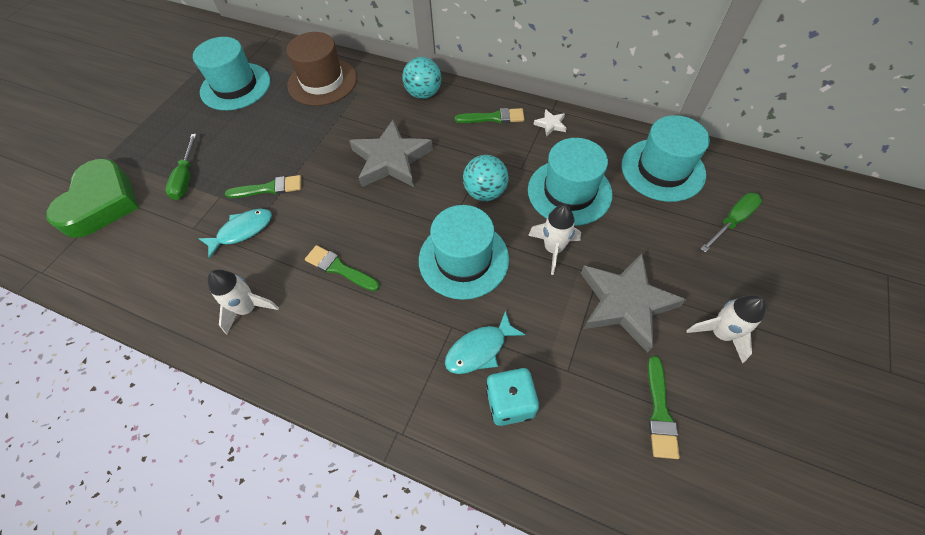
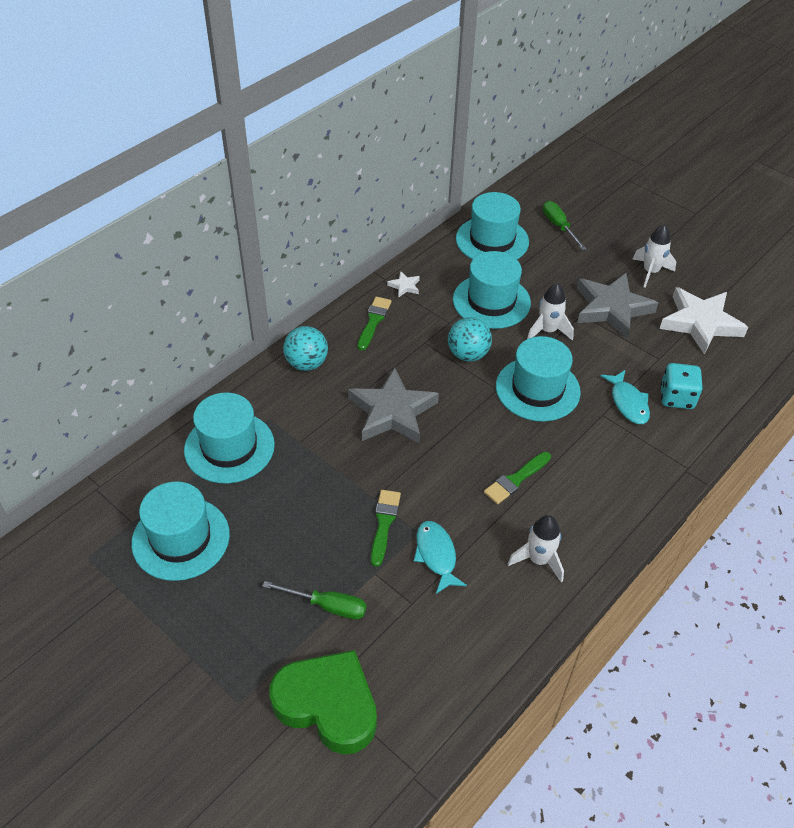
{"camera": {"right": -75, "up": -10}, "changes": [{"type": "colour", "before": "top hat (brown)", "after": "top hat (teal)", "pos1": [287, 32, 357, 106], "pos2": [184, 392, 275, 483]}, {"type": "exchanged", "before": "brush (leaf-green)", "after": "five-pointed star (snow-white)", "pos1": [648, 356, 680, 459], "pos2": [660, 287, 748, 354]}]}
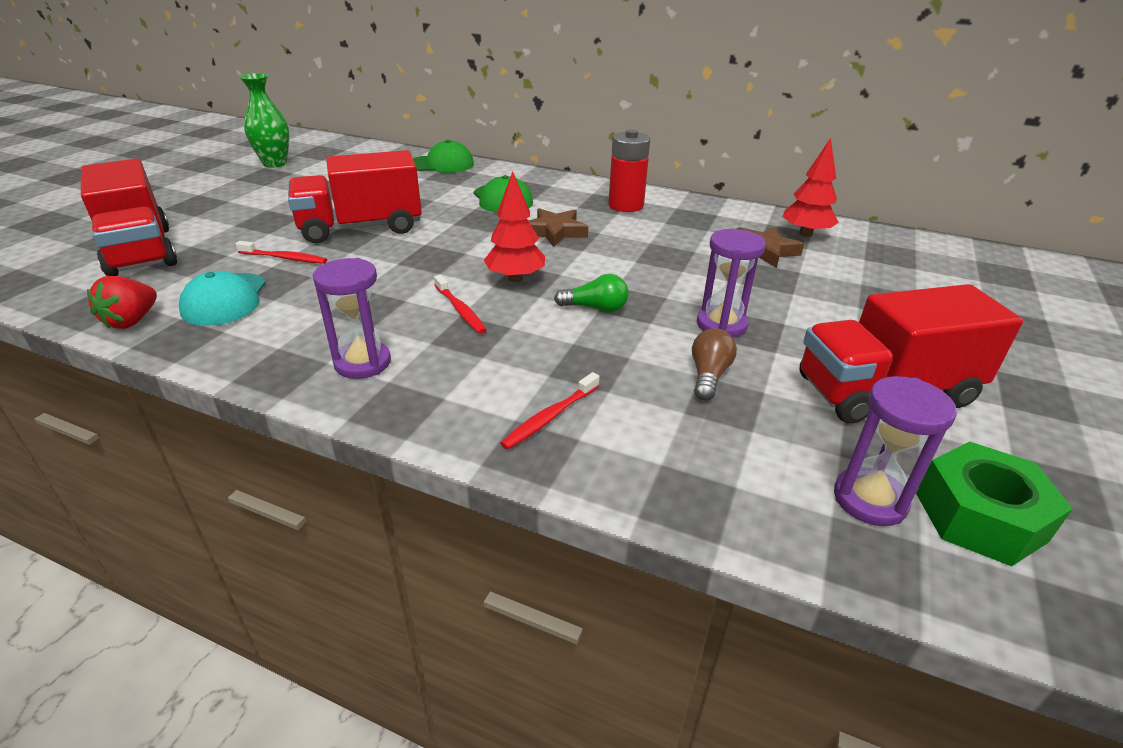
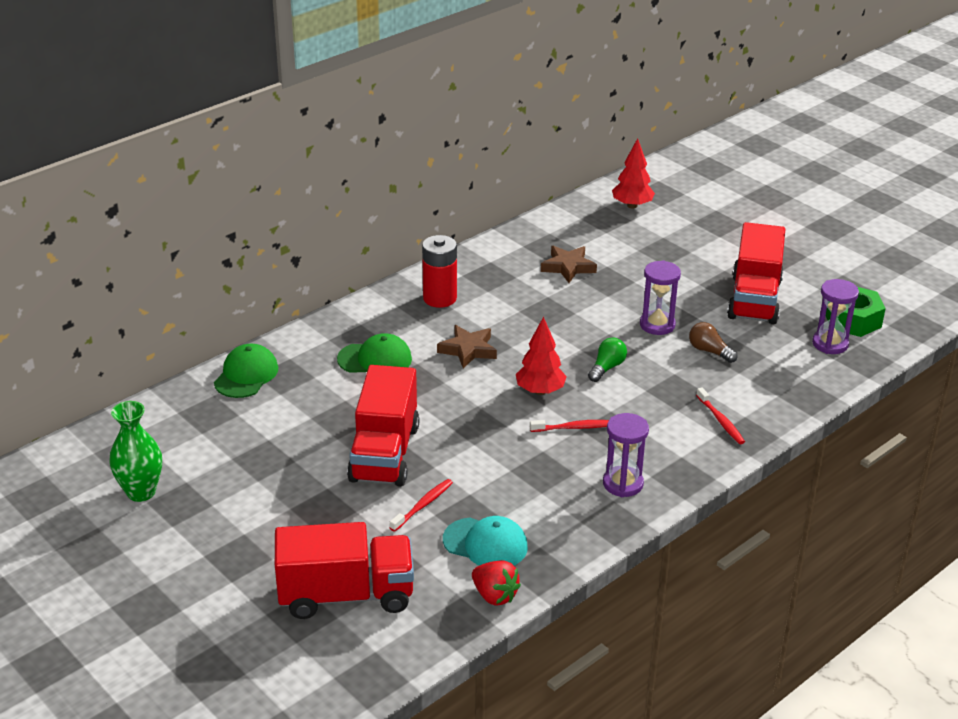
{"camera": {"right": -65, "up": 0}, "changes": [{"type": "relocated", "before": "fir tree (scarlet)", "pos1": [783, 138, 839, 237], "pos2": [612, 138, 655, 209]}]}
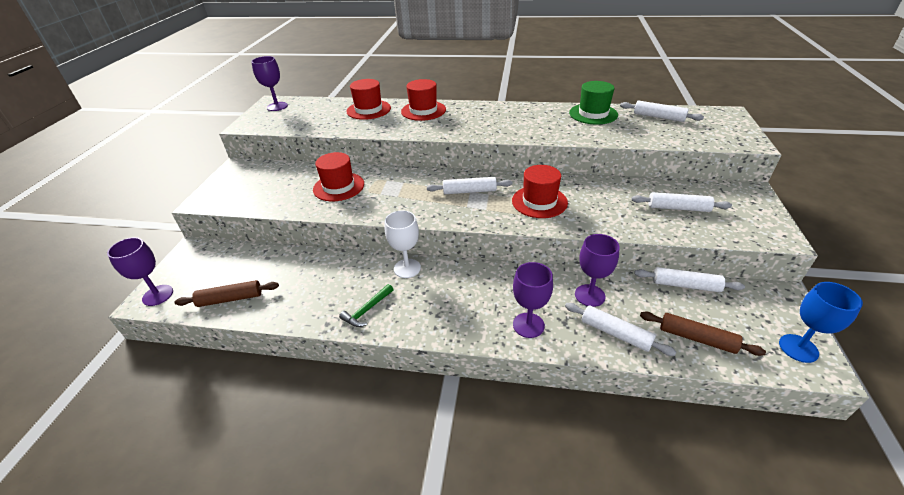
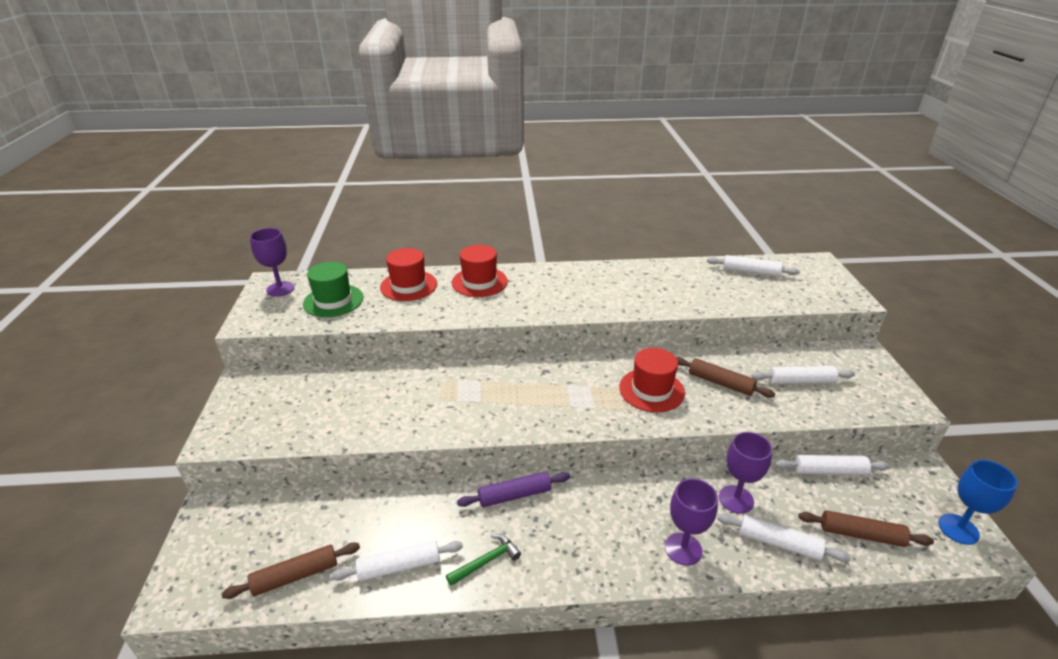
{"camera": {"right": -15, "up": -5}, "changes": [{"type": "relocated", "before": "top hat (leaf-green)", "pos1": [569, 81, 618, 124], "pos2": [303, 262, 363, 317]}, {"type": "relocated", "before": "dough roller (snow-white)", "pos1": [427, 177, 513, 194], "pos2": [331, 540, 463, 581]}, {"type": "spun", "before": "claw hammer (leaf-green)", "pos1": [339, 284, 394, 327], "pos2": [446, 534, 521, 586], "turn": -150}, {"type": "exchanged", "before": "wine glass (snow-white)", "after": "dough roller (royal purple)", "pos1": [385, 210, 421, 278], "pos2": [457, 472, 570, 507]}, {"type": "appeared", "after": "dough roller (brown)", "pos2": [676, 357, 775, 398]}, {"type": "missing", "before": "wine glass (royal purple)", "pos1": [107, 237, 173, 306]}, {"type": "missing", "before": "top hat (scarlet)", "pos1": [313, 152, 364, 201]}]}
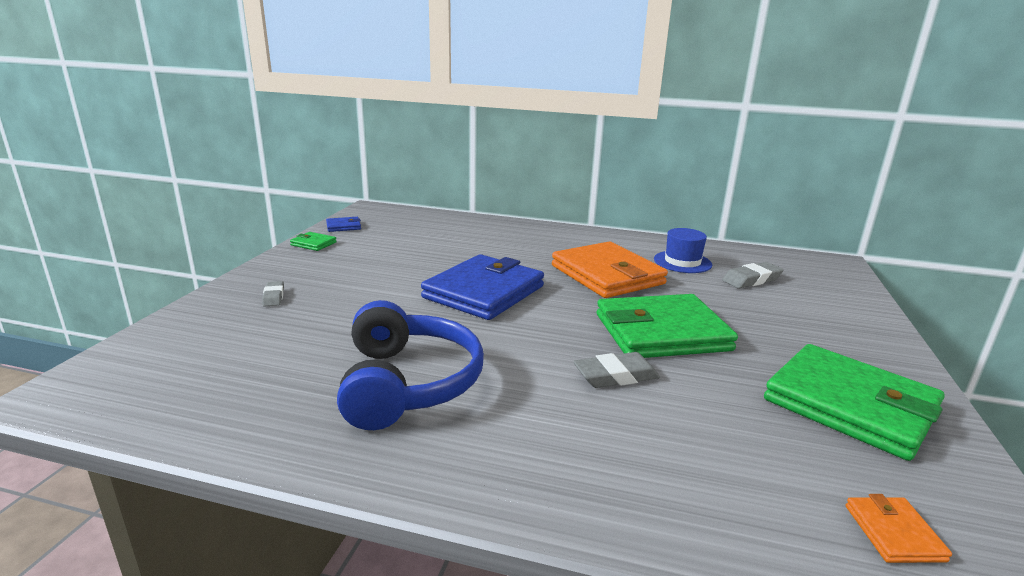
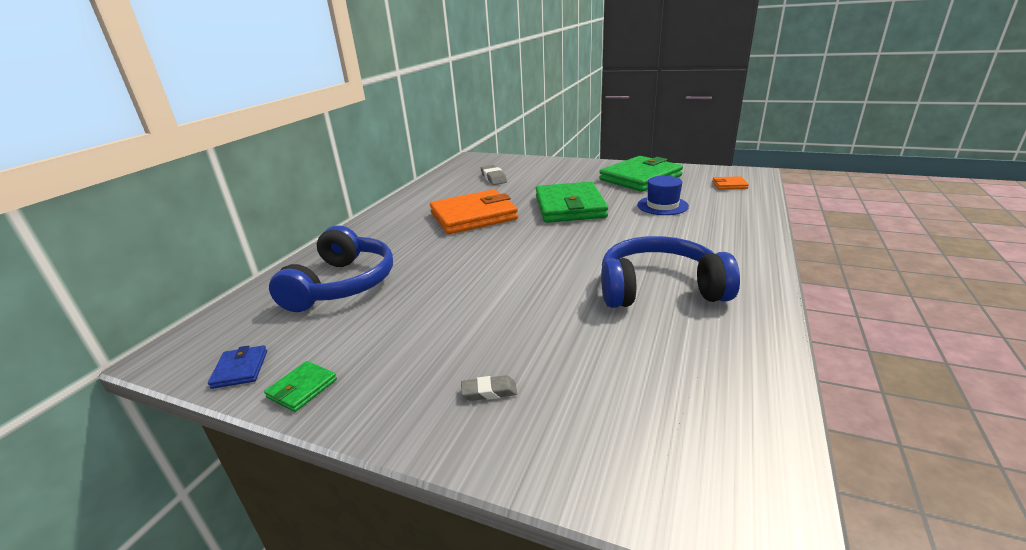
{"camera": {"right": -80, "up": 5}, "changes": [{"type": "appeared", "after": "headphones (blue)", "pos2": [269, 225, 393, 312]}, {"type": "relocated", "before": "top hat (blue)", "pos1": [654, 228, 712, 273], "pos2": [637, 176, 689, 215]}, {"type": "missing", "before": "billfold (blue)", "pos1": [421, 254, 544, 320]}, {"type": "missing", "before": "gum eraser (gray)", "pos1": [573, 352, 660, 388]}]}
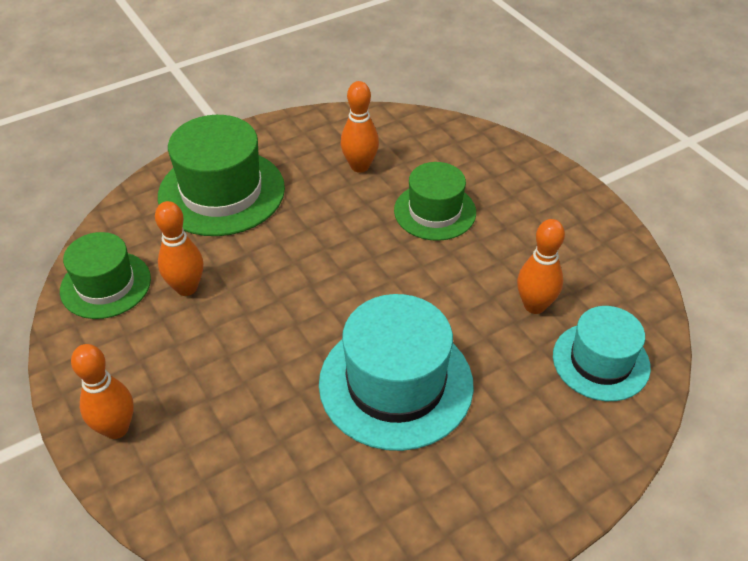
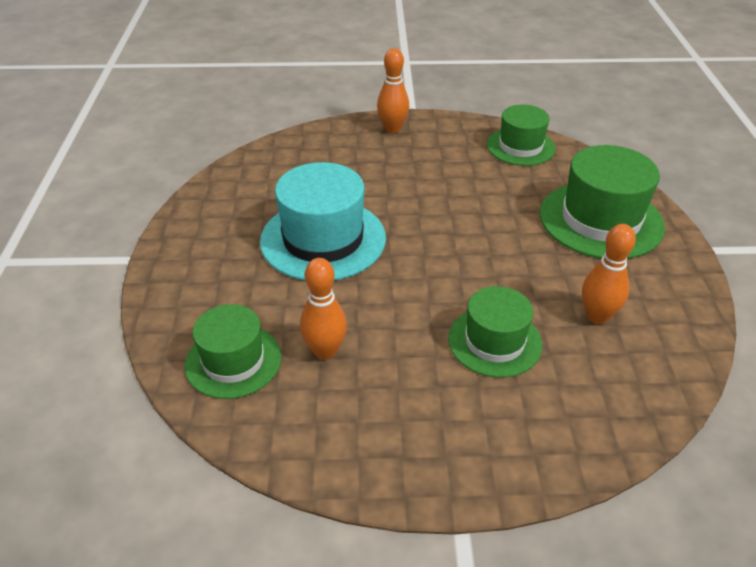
{"camera": {"right": 120, "up": -5}, "changes": [{"type": "colour", "before": "top hat (teal)", "after": "top hat (leaf-green)", "pos1": [553, 306, 651, 401], "pos2": [184, 304, 282, 399]}, {"type": "missing", "before": "tenpin (orange-coloured)", "pos1": [155, 201, 203, 296]}]}
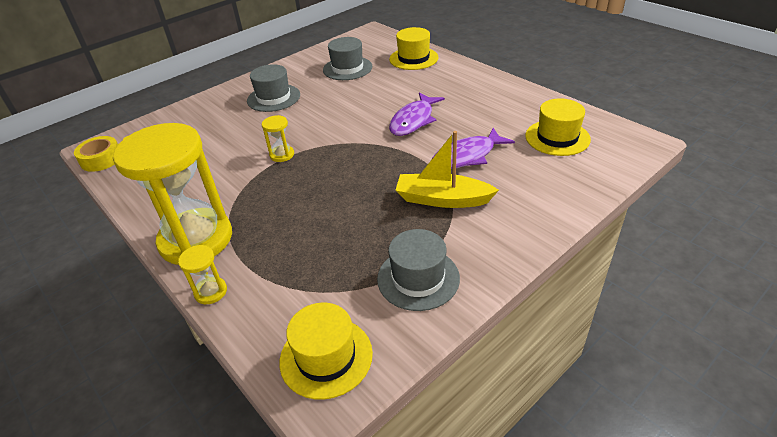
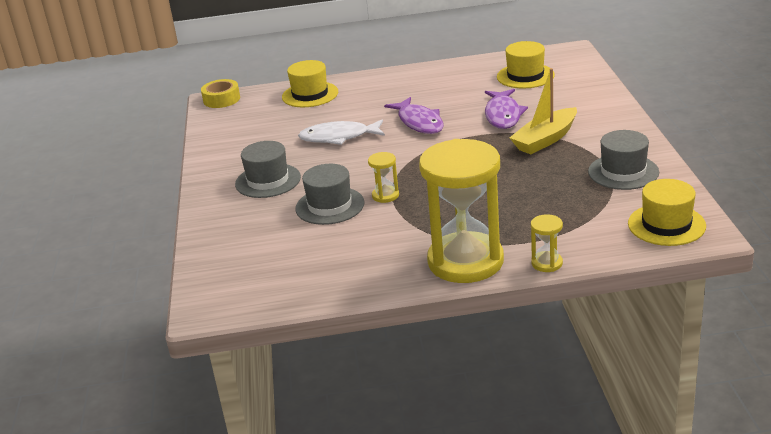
{"camera": {"right": -55, "up": -10}, "changes": [{"type": "relocated", "before": "tape (golden)", "pos1": [74, 136, 118, 172], "pos2": [201, 79, 240, 108]}, {"type": "relocated", "before": "top hat (gray)", "pos1": [323, 37, 372, 80], "pos2": [295, 164, 365, 225]}, {"type": "appeared", "after": "fish figure (snow-white)", "pos2": [298, 120, 385, 145]}]}
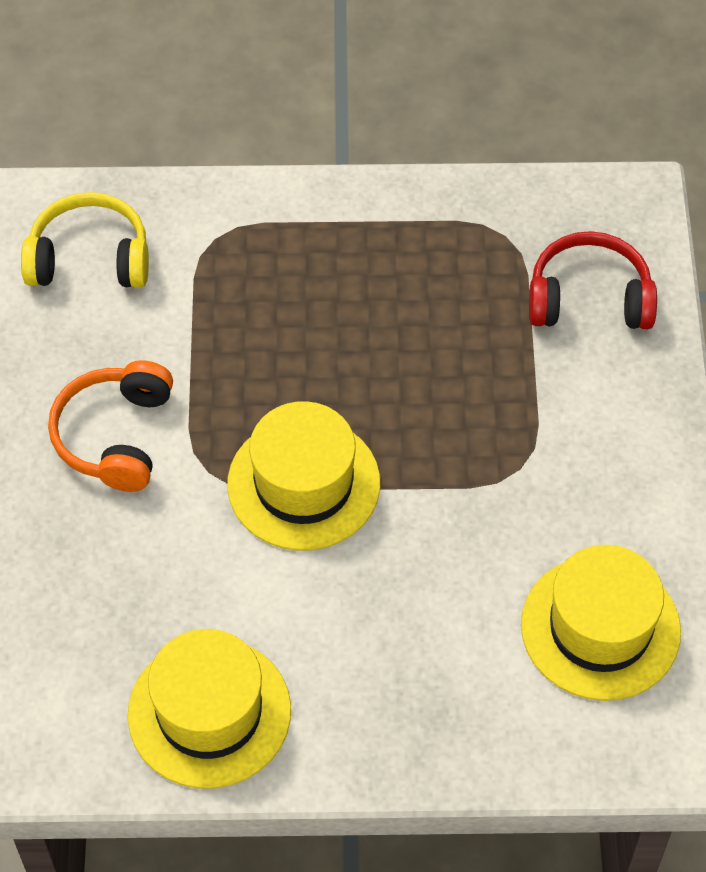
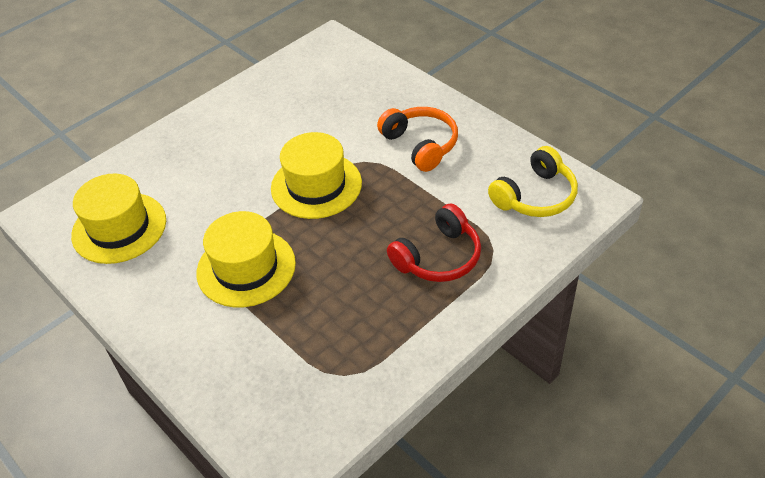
{"camera": {"right": 140, "up": -10}, "changes": [{"type": "relocated", "before": "top hat (golden)", "pos1": [128, 629, 291, 789], "pos2": [196, 211, 296, 307]}, {"type": "relocated", "before": "headphones (scarlet)", "pos1": [529, 231, 657, 329], "pos2": [387, 204, 481, 282]}]}
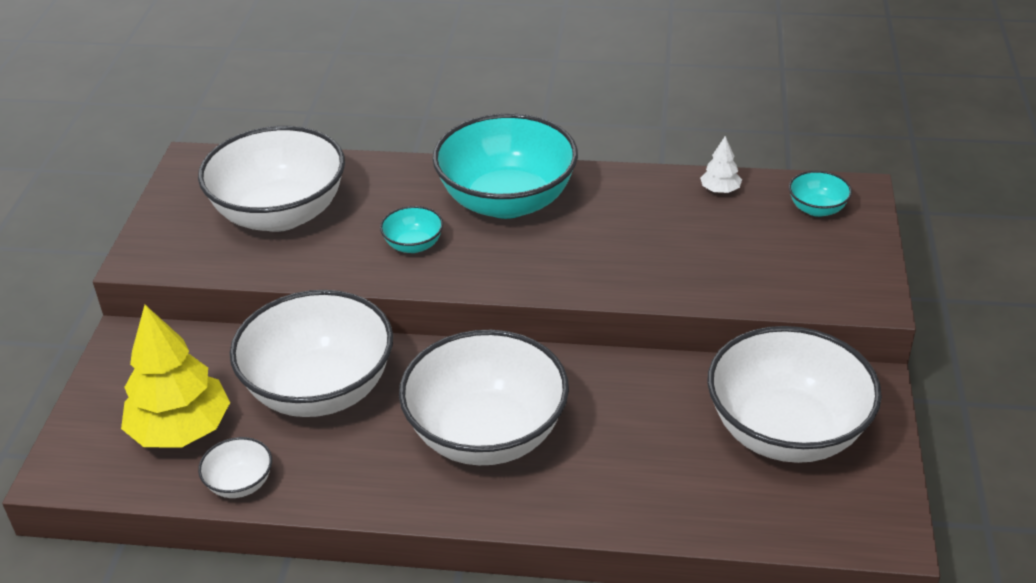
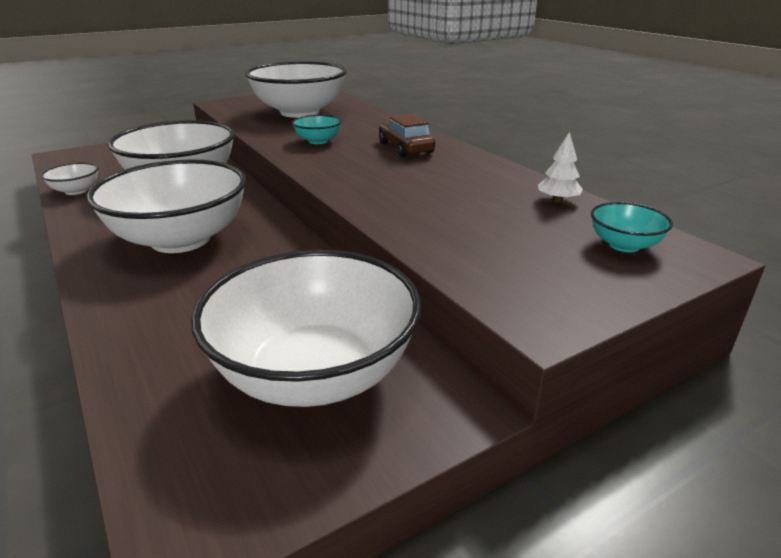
{"camera": {"right": 50, "up": -10}, "changes": [{"type": "exchanged", "before": "deep dish (teal)", "after": "automobile (brown)", "pos1": [432, 113, 578, 219], "pos2": [379, 114, 435, 157]}, {"type": "missing", "before": "fir tree (golden)", "pos1": [121, 305, 230, 448]}]}
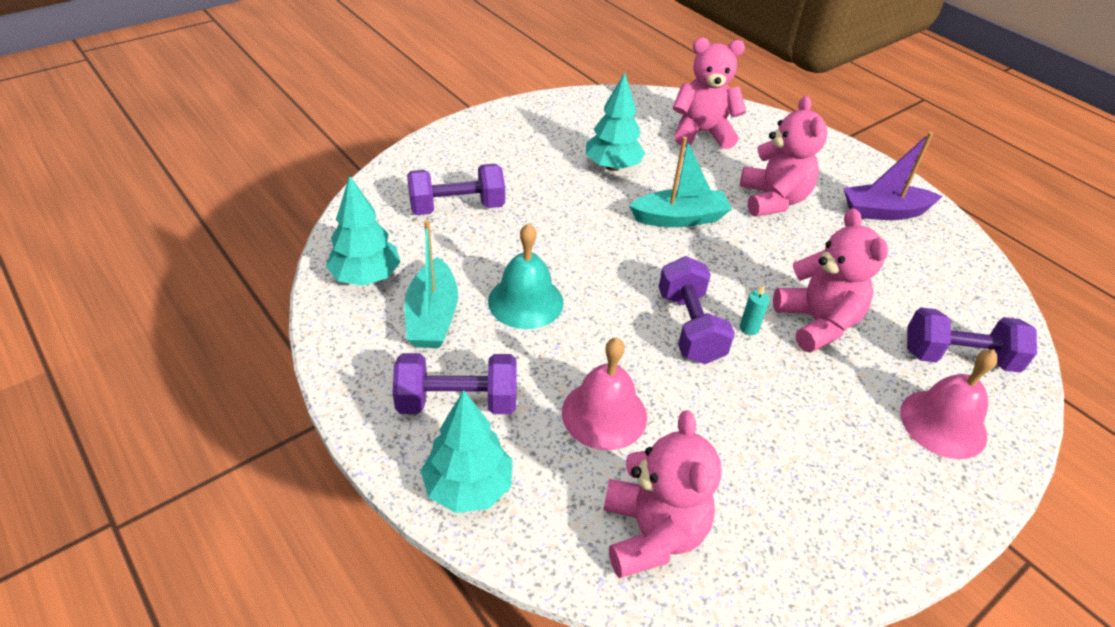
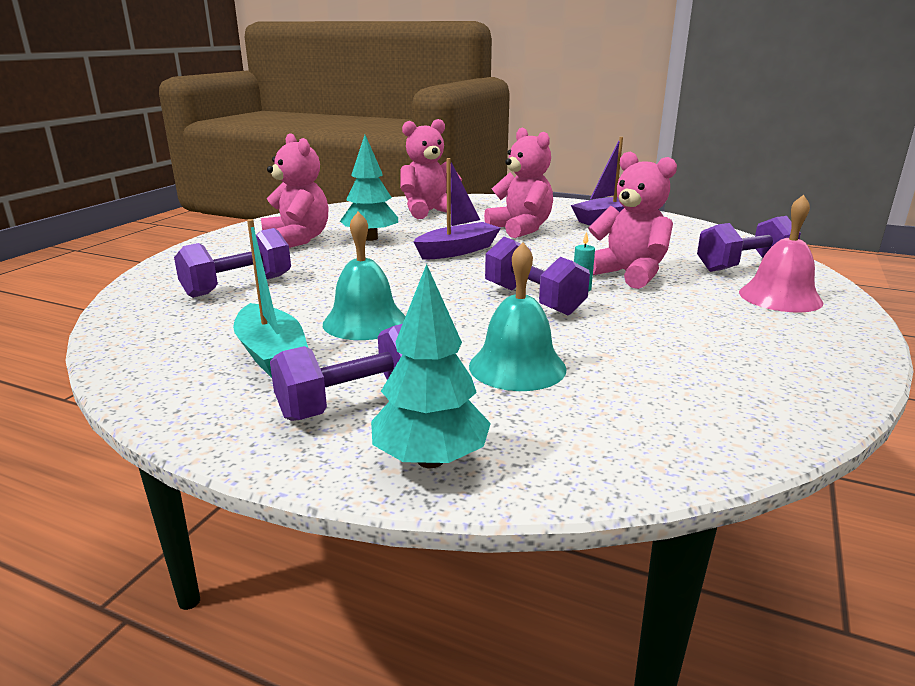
{"camera": {"right": -25, "up": -20}, "changes": [{"type": "relocated", "before": "teddy bear (pink)", "pos1": [603, 410, 722, 578], "pos2": [261, 133, 329, 248]}, {"type": "colour", "before": "boat (teal)", "after": "boat (royal purple)", "pos1": [629, 136, 732, 227], "pos2": [413, 158, 501, 259]}, {"type": "colour", "before": "bell (pink)", "after": "bell (teal)", "pos1": [562, 337, 647, 450], "pos2": [469, 242, 567, 391]}, {"type": "missing", "before": "fir tree (teal)", "pos1": [326, 175, 401, 286]}]}
